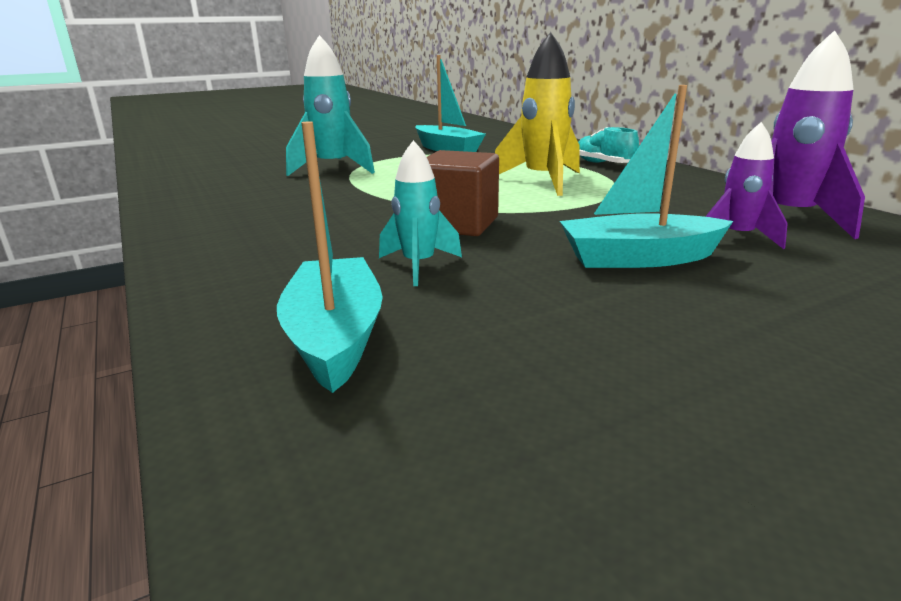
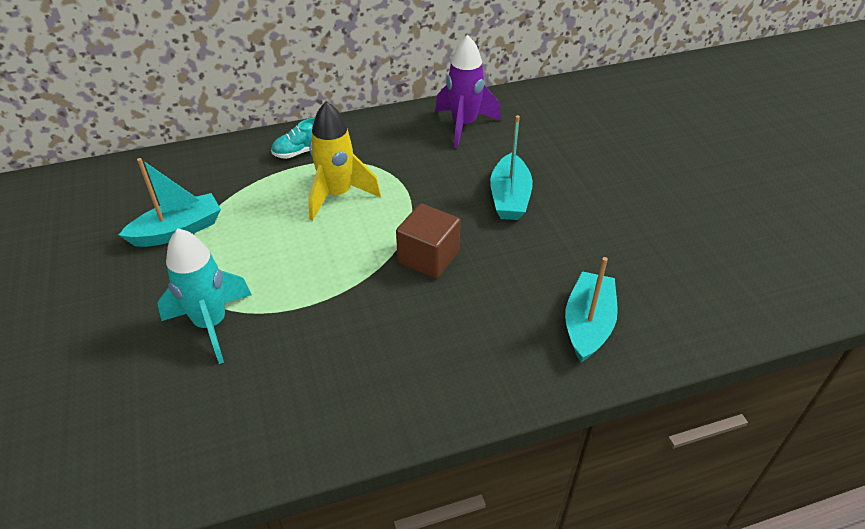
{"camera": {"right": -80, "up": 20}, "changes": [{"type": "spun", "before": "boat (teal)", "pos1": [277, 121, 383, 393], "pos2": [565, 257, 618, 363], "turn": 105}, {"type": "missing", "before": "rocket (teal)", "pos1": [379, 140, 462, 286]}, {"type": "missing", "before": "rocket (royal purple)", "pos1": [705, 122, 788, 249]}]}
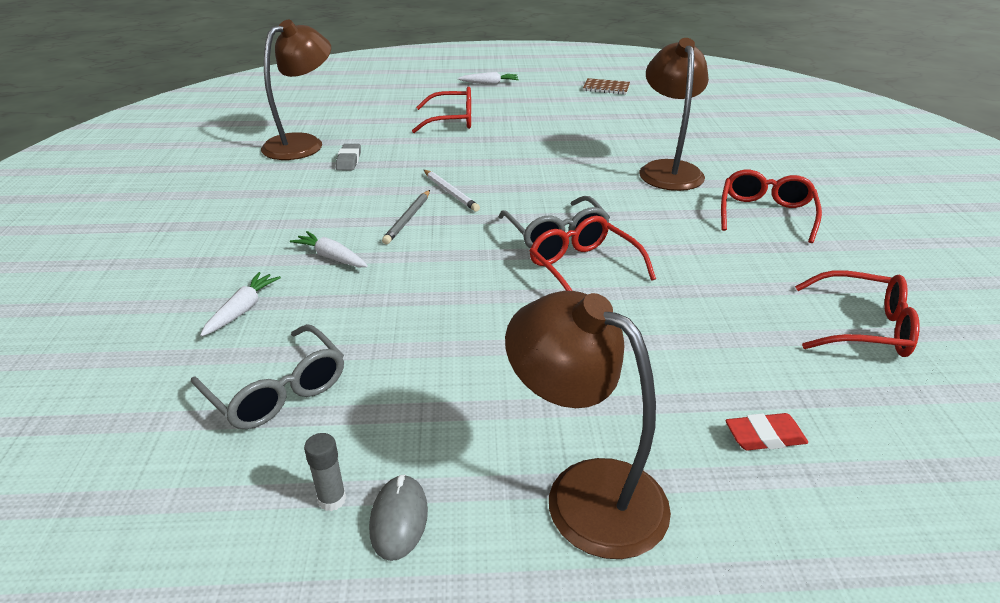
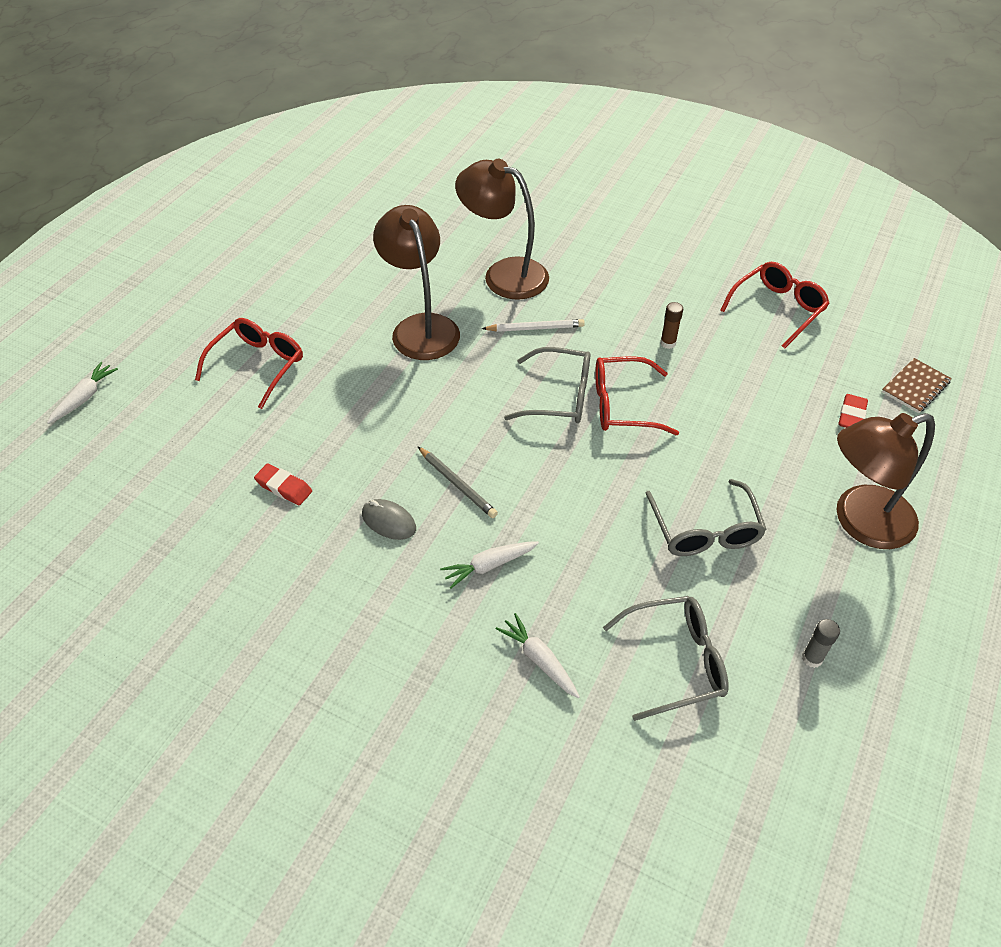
{"camera": {"right": -60, "up": 15}, "changes": [{"type": "relocated", "before": "carrot (snow-white)", "pos1": [458, 72, 519, 85], "pos2": [47, 362, 118, 424]}, {"type": "colour", "before": "gum eraser (gray)", "after": "gum eraser (scarlet)", "pos1": [336, 144, 361, 170], "pos2": [254, 463, 312, 505]}, {"type": "relocated", "before": "PC mouse (gray)", "pos1": [369, 474, 428, 561], "pos2": [362, 499, 416, 540]}, {"type": "relocated", "before": "lamp (brown)", "pos1": [261, 20, 331, 160], "pos2": [373, 205, 460, 360]}, {"type": "relocated", "before": "wooden pencil (snow-white)", "pos1": [424, 170, 480, 212], "pos2": [482, 319, 585, 332]}, {"type": "appeared", "after": "glasses (gray)", "pos2": [645, 479, 767, 556]}, {"type": "appeared", "after": "glue stick (brown)", "pos2": [660, 302, 683, 349]}, {"type": "relocated", "before": "notepad (brown)", "pos1": [583, 78, 630, 94], "pos2": [882, 358, 952, 413]}, {"type": "missing", "before": "glasses (scarlet)", "pos1": [721, 170, 822, 243]}]}
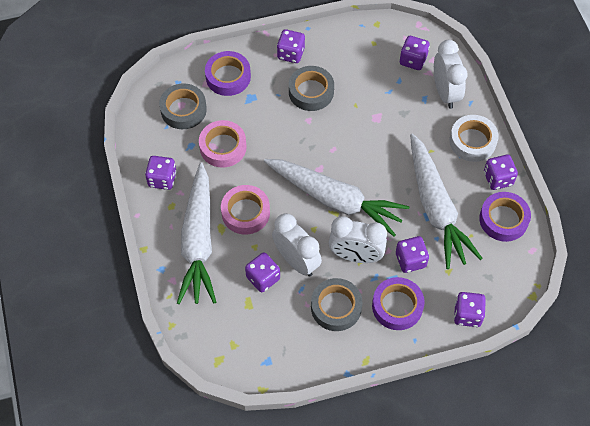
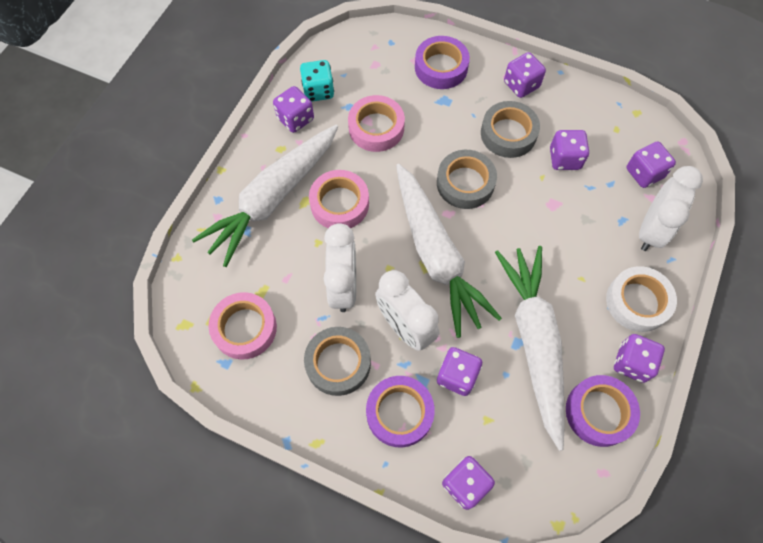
{"camera": {"right": 40, "up": 5}, "changes": [{"type": "appeared", "after": "tape (pink)", "pos2": [209, 292, 277, 360]}, {"type": "appeared", "after": "die (teal)", "pos2": [300, 60, 334, 102]}, {"type": "relocated", "before": "tape (gray)", "pos1": [159, 83, 207, 129], "pos2": [437, 150, 497, 209]}, {"type": "spun", "before": "carrot (snow-white)", "pos1": [410, 133, 483, 269], "pos2": [495, 246, 565, 451], "turn": 150}, {"type": "relocated", "before": "die (royal purple)", "pos1": [245, 253, 280, 292], "pos2": [550, 130, 589, 170]}]}
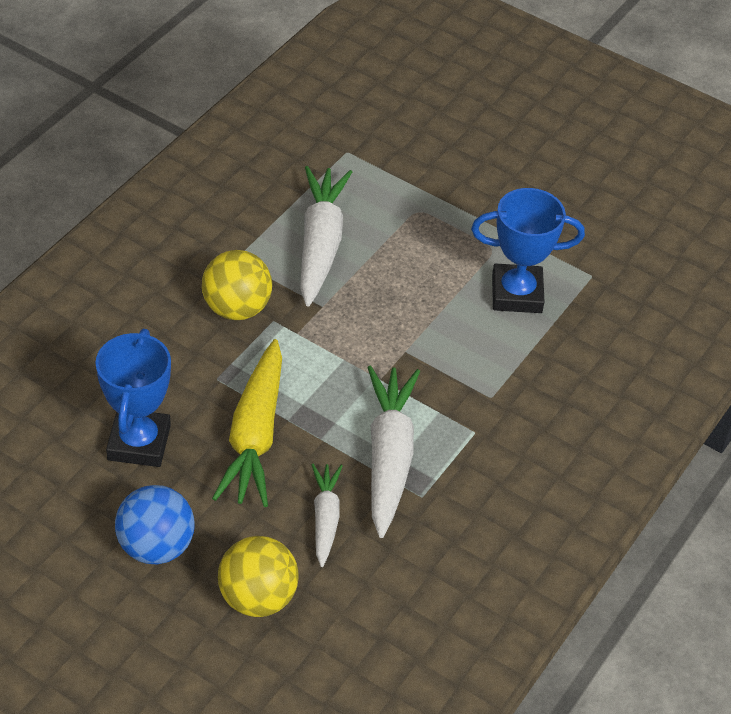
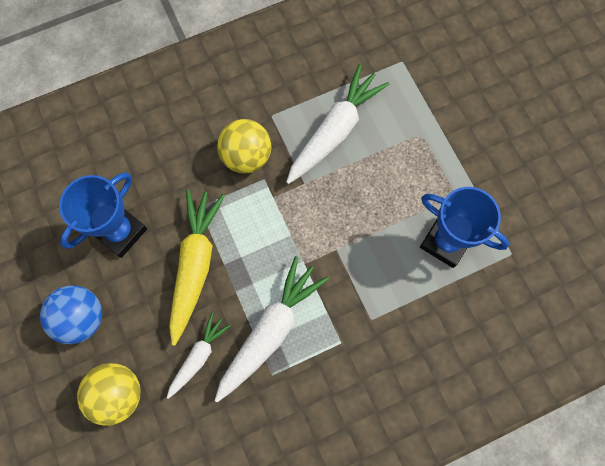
{"camera": {"right": 35, "up": 25}, "changes": [{"type": "spun", "before": "carrot (golden)", "pos1": [212, 339, 282, 507], "pos2": [169, 189, 225, 346], "turn": 150}]}
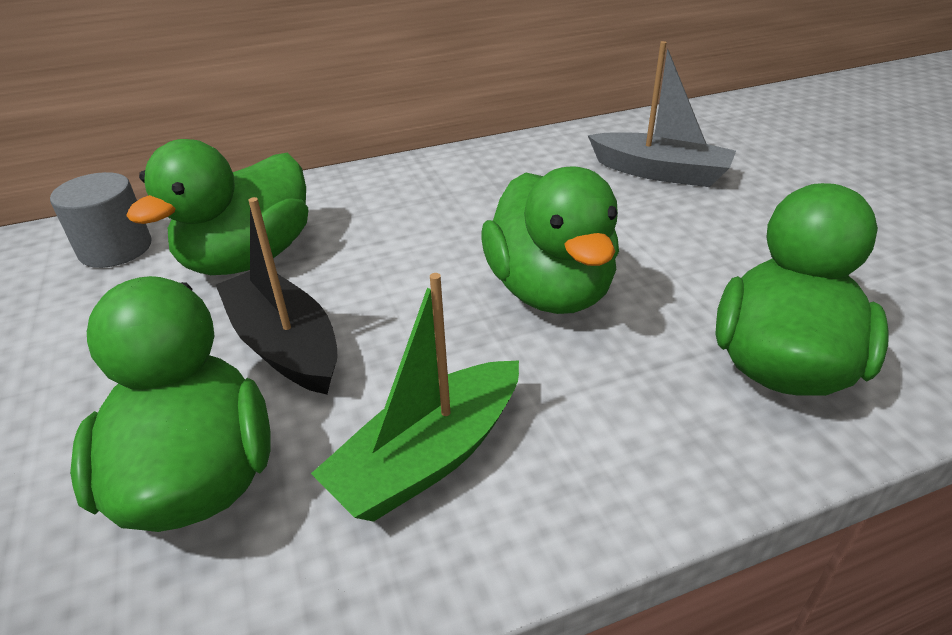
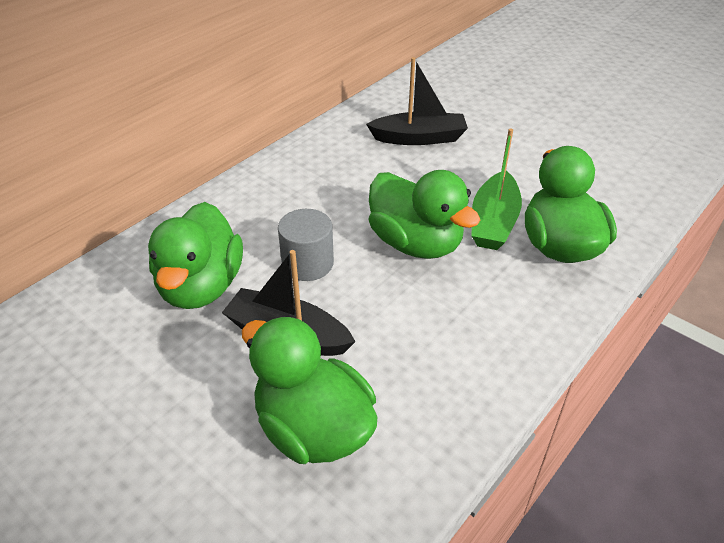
{"camera": {"right": -30, "up": 5}, "changes": [{"type": "relocated", "before": "solid cylinder (gray)", "pos1": [50, 172, 151, 268], "pos2": [278, 209, 334, 281]}, {"type": "colour", "before": "boat (gray)", "after": "boat (ebony)", "pos1": [588, 41, 736, 187], "pos2": [366, 57, 468, 145]}, {"type": "relocated", "before": "boat (leaf-green)", "pos1": [311, 273, 519, 522], "pos2": [472, 128, 522, 250]}]}
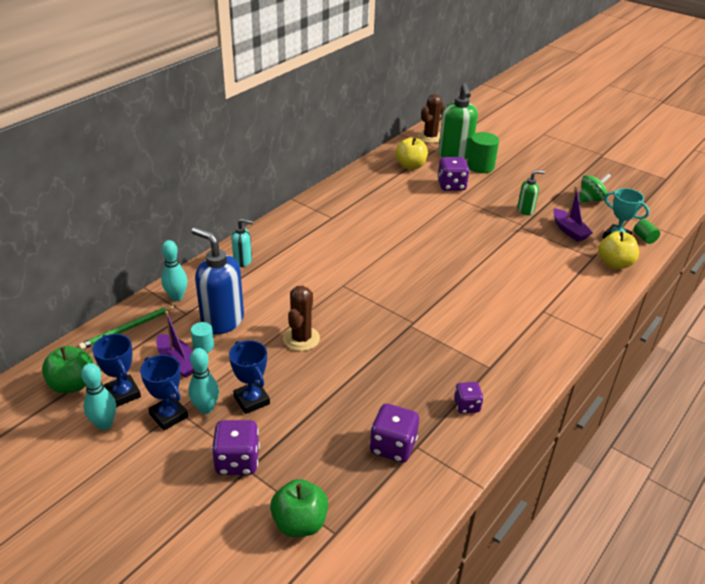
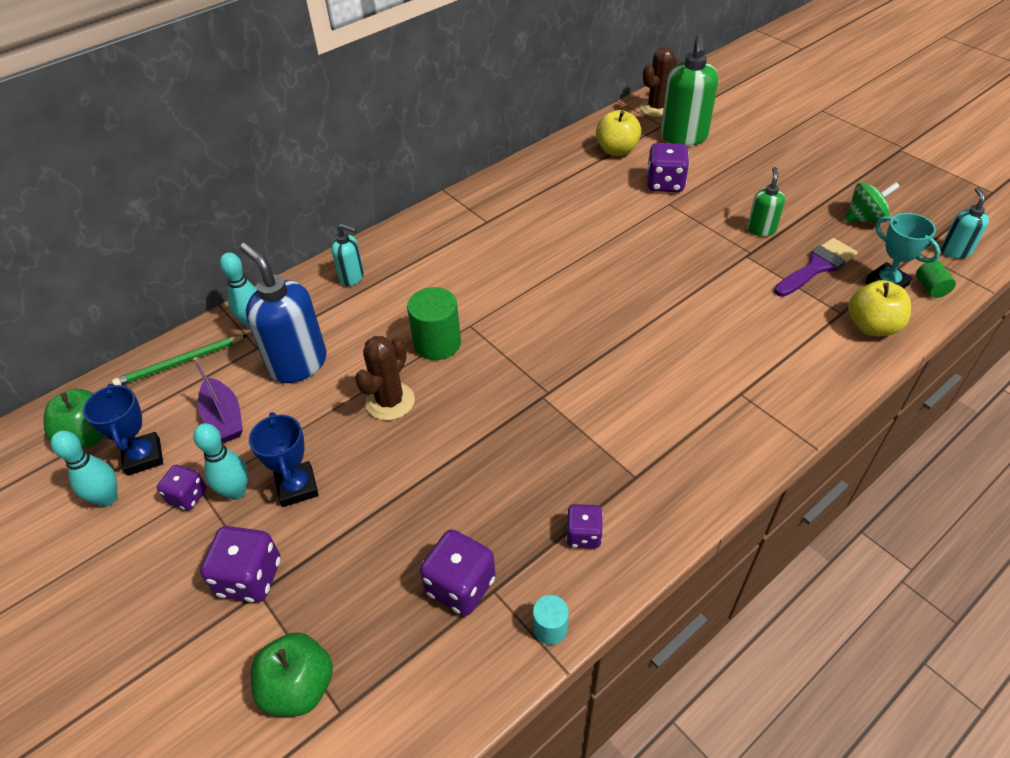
{"camera": {"right": 15, "up": 10}, "changes": [{"type": "exchanged", "before": "trophy (blue)", "after": "die (royal purple)", "pos1": [140, 355, 188, 430], "pos2": [157, 465, 206, 510]}, {"type": "relocated", "before": "solid cylinder (leaf-green)", "pos1": [467, 132, 499, 173], "pos2": [407, 287, 461, 360]}, {"type": "relocated", "before": "solid cylinder (teal)", "pos1": [191, 322, 214, 353], "pos2": [533, 595, 569, 645]}, {"type": "spun", "before": "soap pump (leaf-green)", "pos1": [517, 170, 545, 215], "pos2": [747, 167, 785, 236], "turn": -75}, {"type": "exchanged", "before": "boat (royal purple)", "after": "brush (royal purple)", "pos1": [553, 186, 593, 242], "pos2": [774, 238, 858, 297]}, {"type": "appeared", "after": "soap pump (teal)", "pos2": [941, 187, 989, 259]}]}
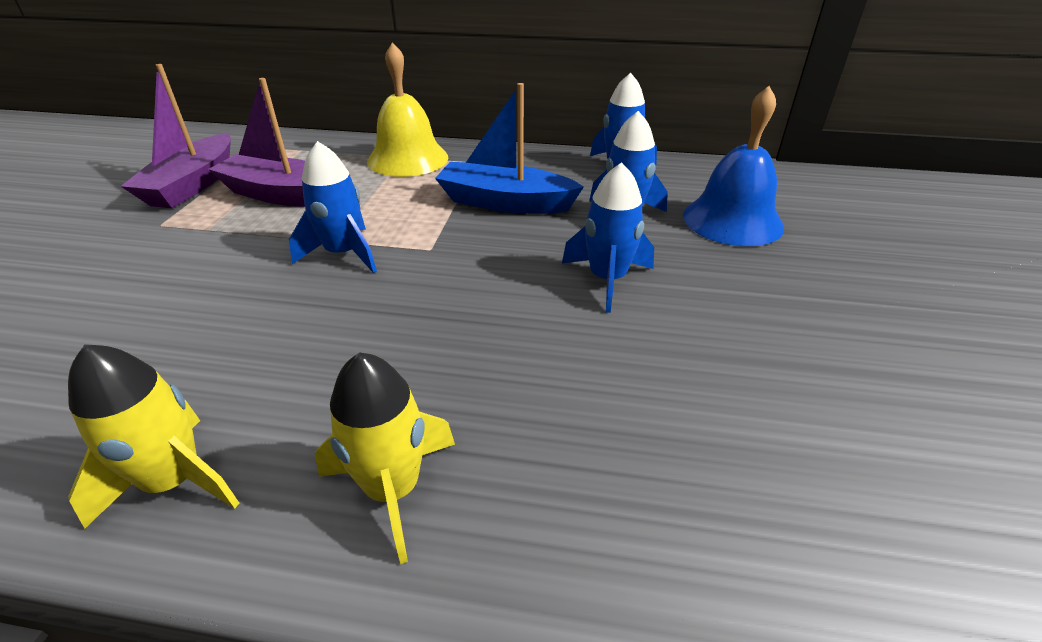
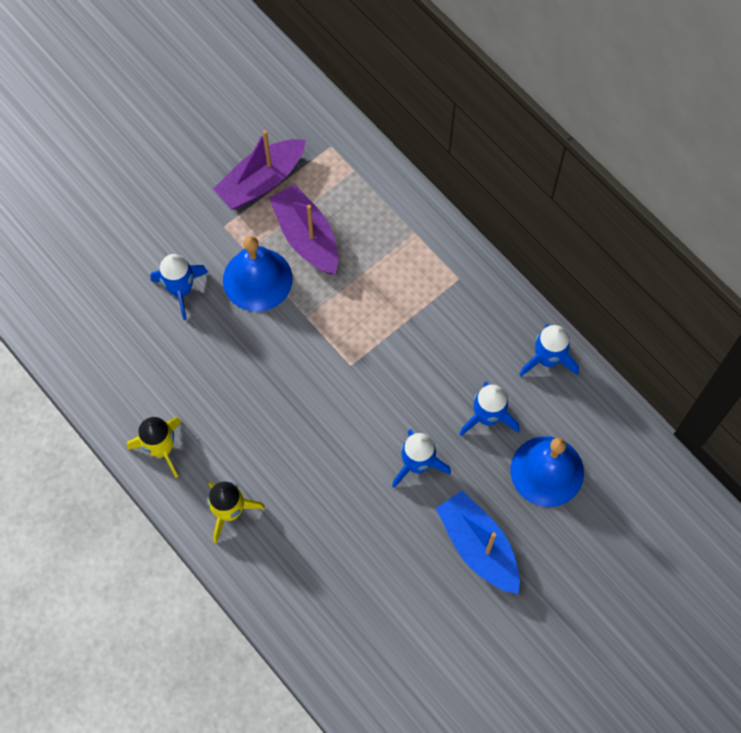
{"camera": {"right": 40, "up": 30}, "changes": [{"type": "relocated", "before": "rocket (blue)", "pos1": [289, 141, 377, 273], "pos2": [150, 254, 208, 320]}, {"type": "appeared", "after": "bell (blue)", "pos2": [223, 236, 293, 312]}, {"type": "relocated", "before": "boat (blue)", "pos1": [435, 83, 584, 214], "pos2": [436, 490, 520, 594]}, {"type": "missing", "before": "bell (golden)", "pos1": [367, 42, 448, 177]}]}
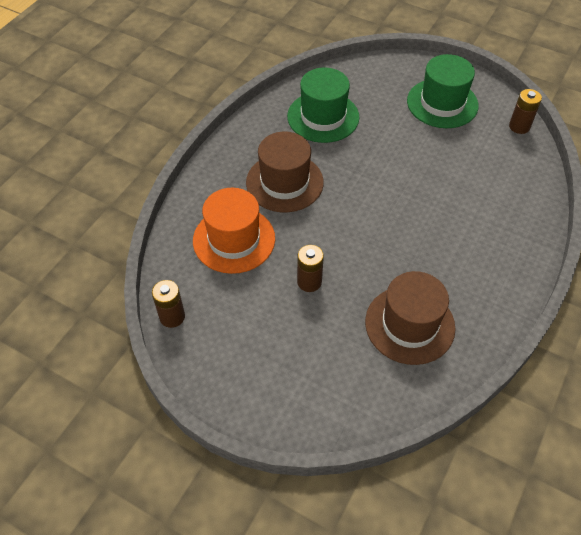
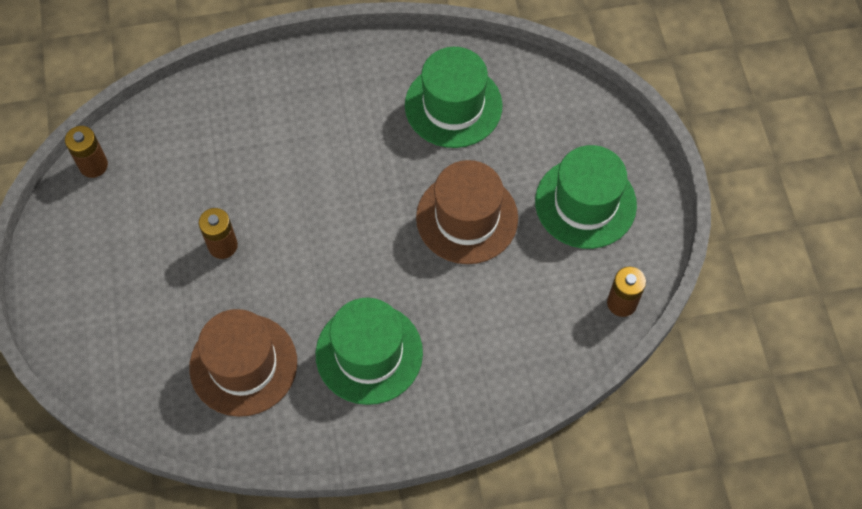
{"camera": {"right": 50, "up": 10}, "changes": [{"type": "appeared", "after": "top hat (leaf-green)", "pos2": [316, 298, 423, 405]}, {"type": "relocated", "before": "top hat (brown)", "pos1": [246, 132, 324, 212], "pos2": [416, 160, 518, 264]}, {"type": "missing", "before": "top hat (orange-coloured)", "pos1": [193, 188, 275, 274]}]}
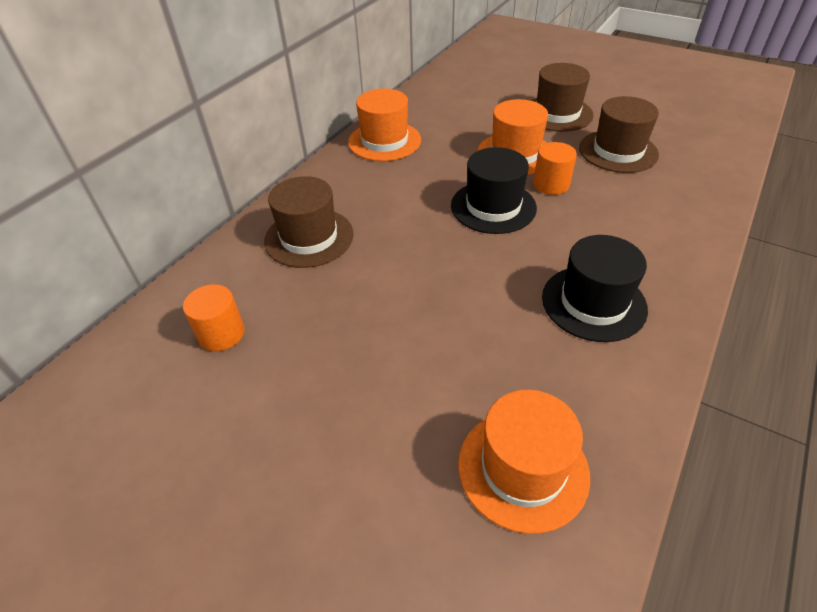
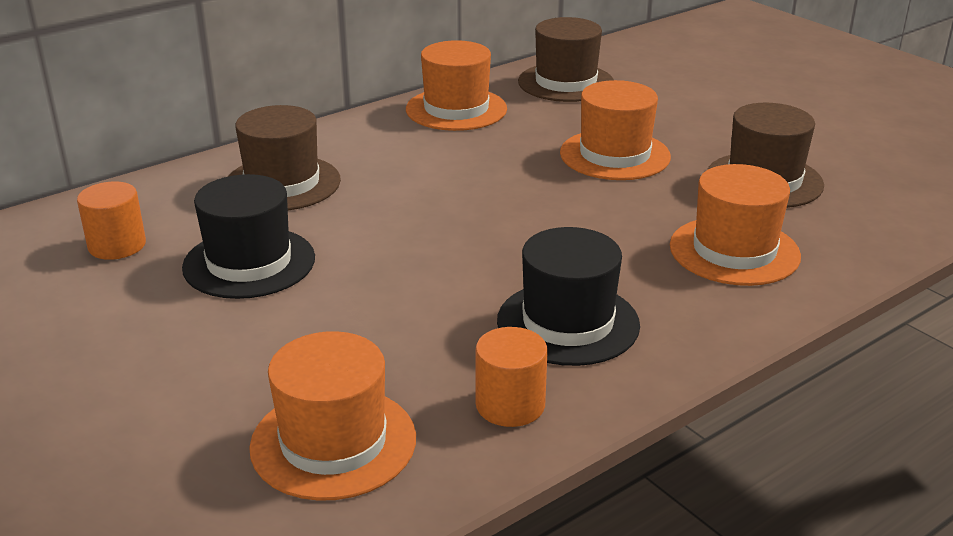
{"camera": {"right": 20, "up": -15}, "changes": [{"type": "relocated", "before": "top hat (ebony)", "pos1": [451, 147, 537, 234], "pos2": [182, 174, 315, 299]}, {"type": "relocated", "before": "solid cylinder (orange-coloured)", "pos1": [533, 142, 577, 195], "pos2": [476, 327, 548, 427]}, {"type": "relocated", "before": "top hat (brown)", "pos1": [530, 63, 594, 132], "pos2": [518, 17, 614, 102]}, {"type": "appeared", "after": "top hat (orange-coloured)", "pos2": [670, 164, 801, 286]}]}
